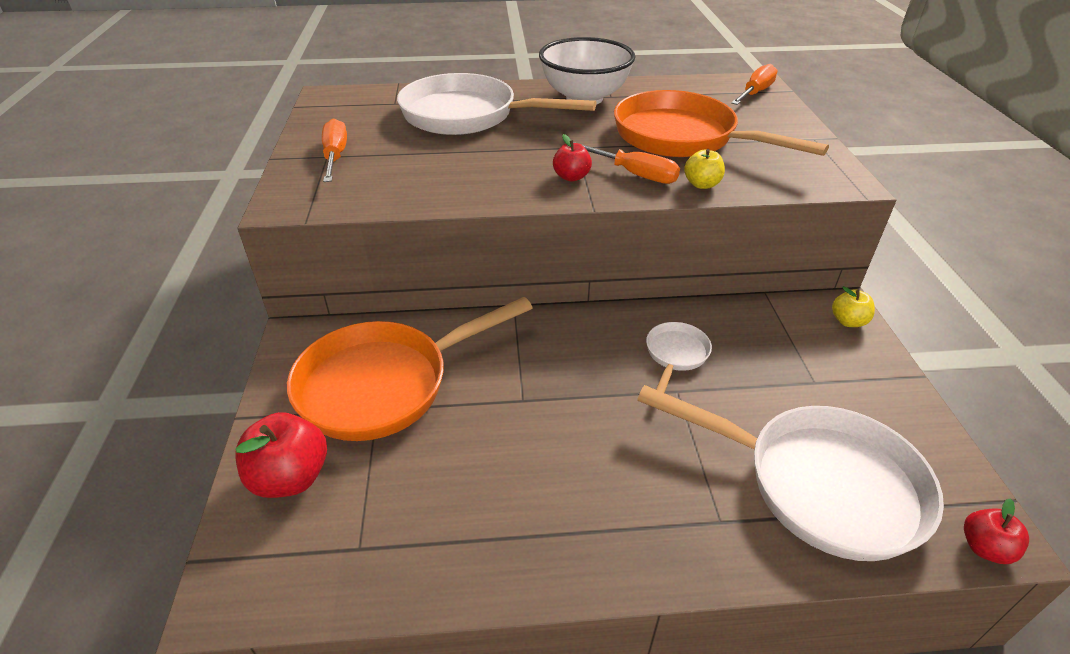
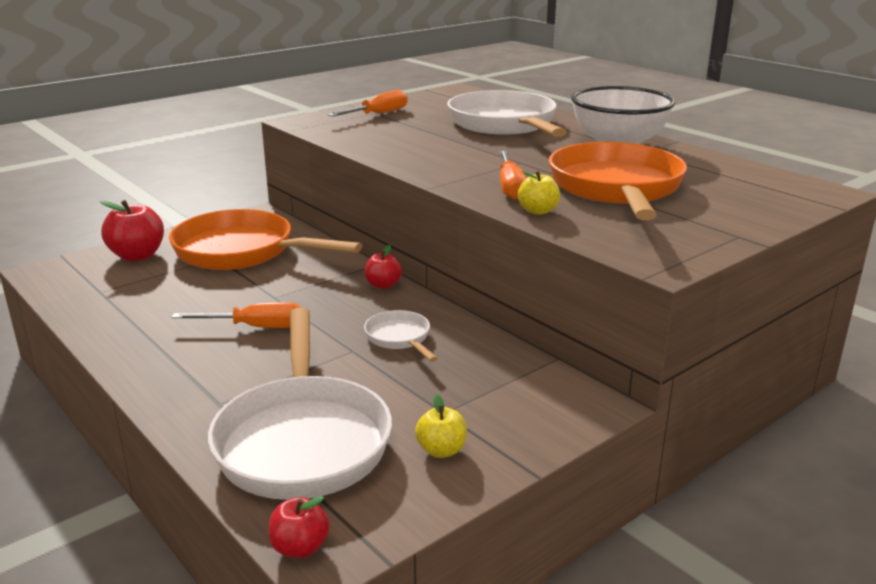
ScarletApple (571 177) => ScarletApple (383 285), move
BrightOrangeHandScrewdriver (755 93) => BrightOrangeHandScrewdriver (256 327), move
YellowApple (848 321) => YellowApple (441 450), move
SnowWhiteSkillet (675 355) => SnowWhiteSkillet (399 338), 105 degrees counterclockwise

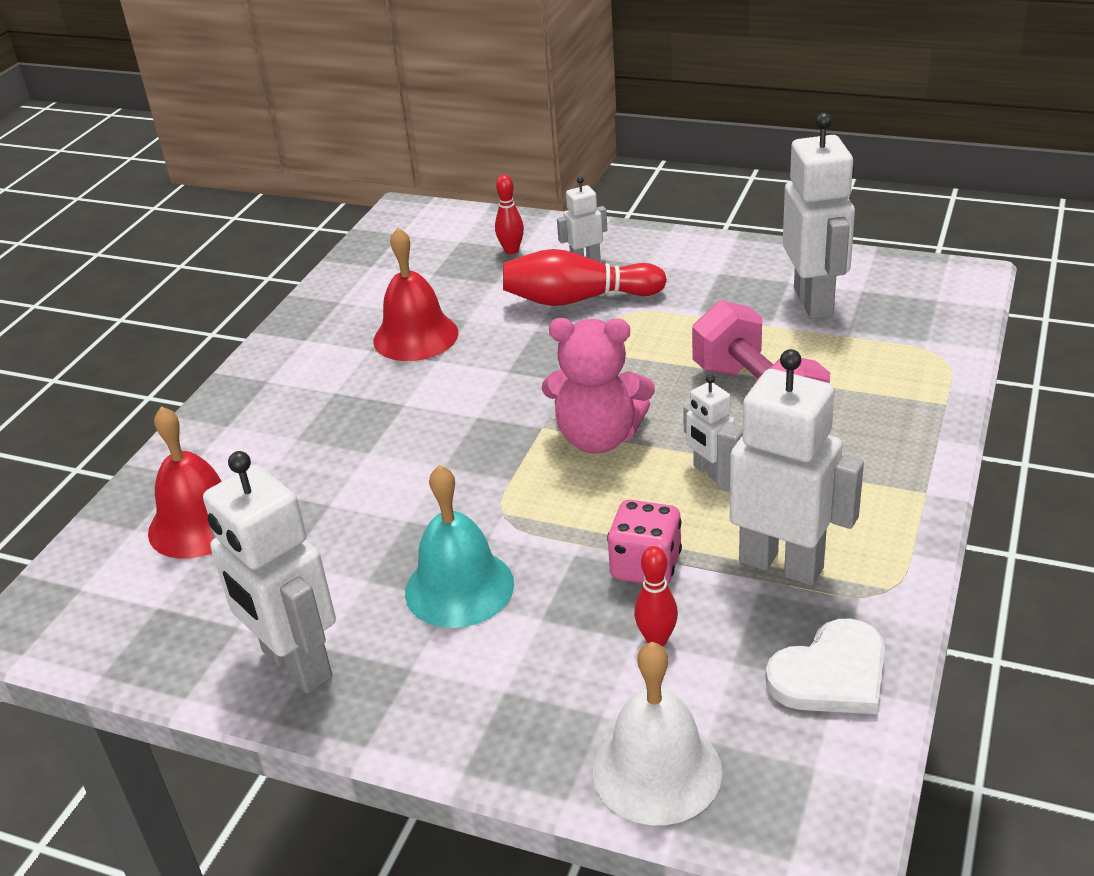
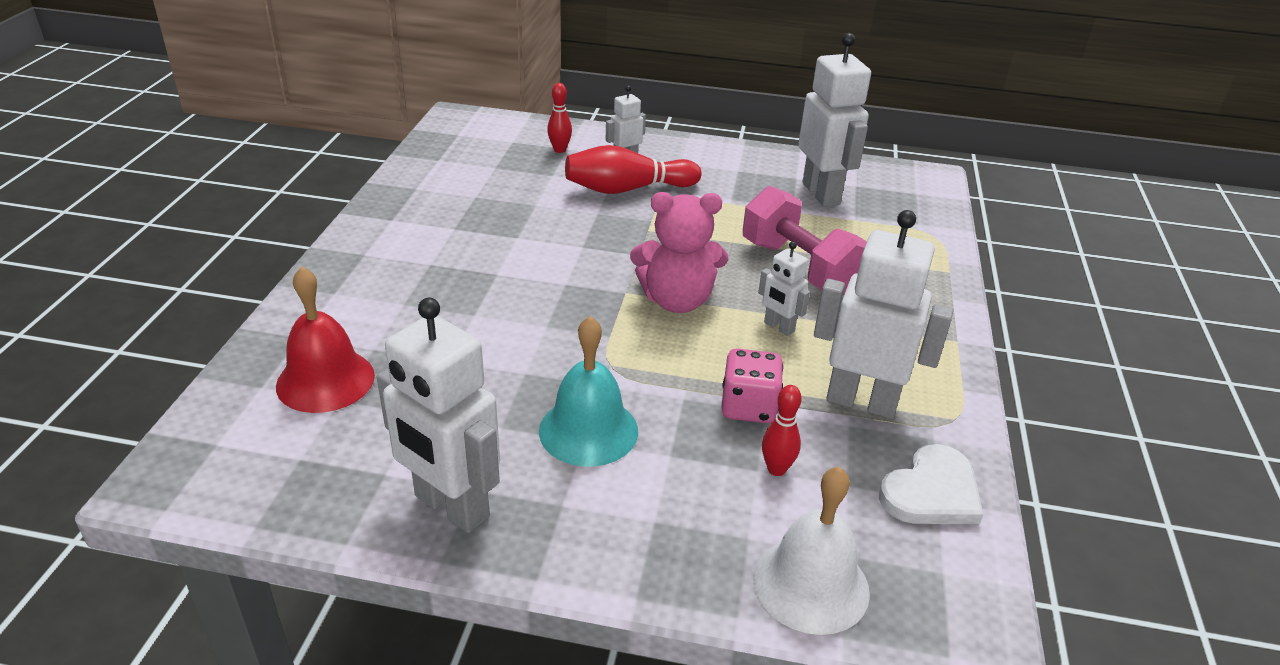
ScarletBell (415 336) => nothing

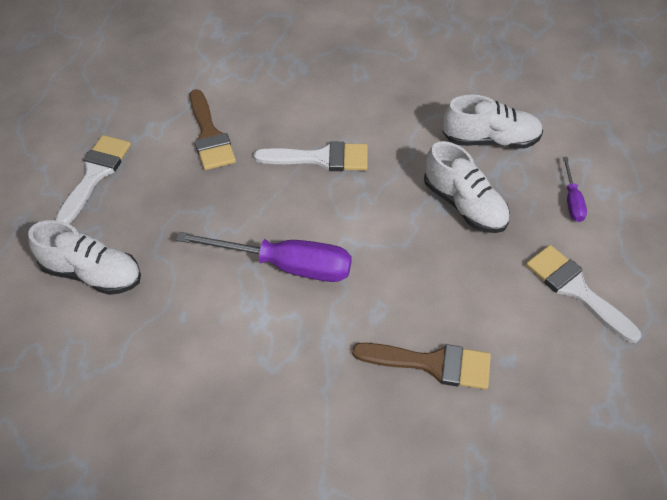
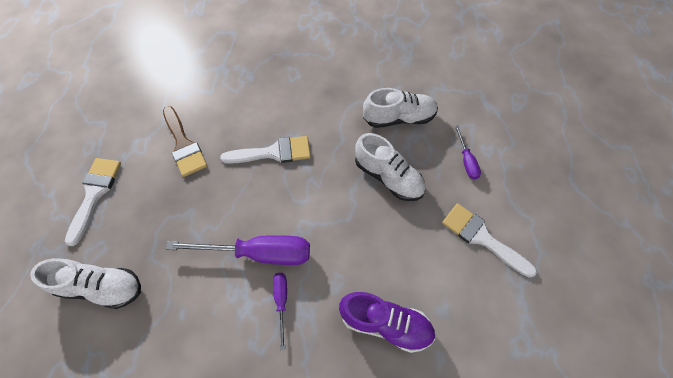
nothing => PurpleHandScrewdriver (281 301)
RussetPaintbrush (432 364) => PurpleShoe (385 323)

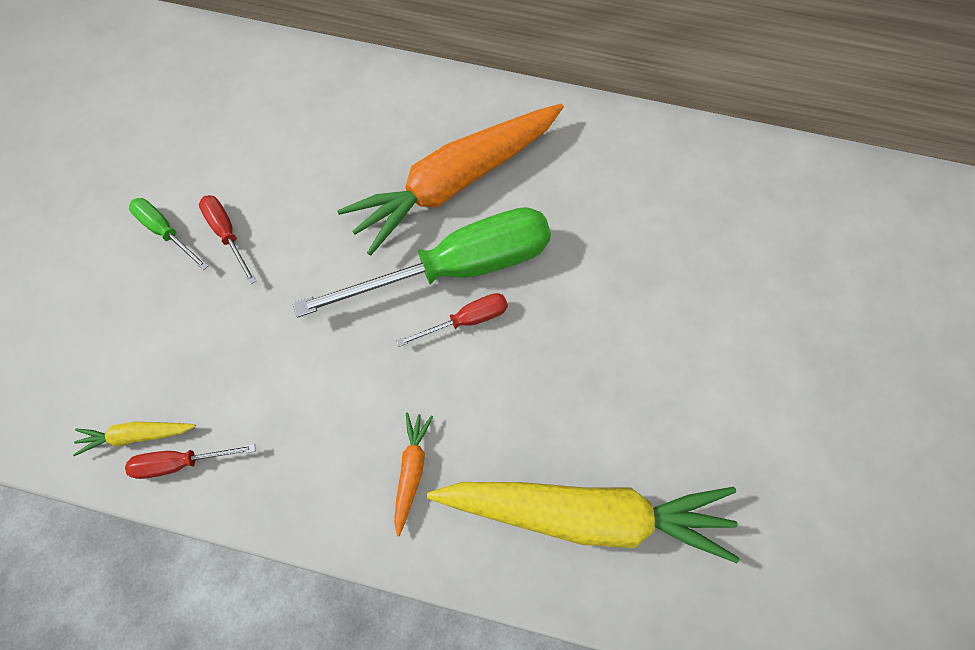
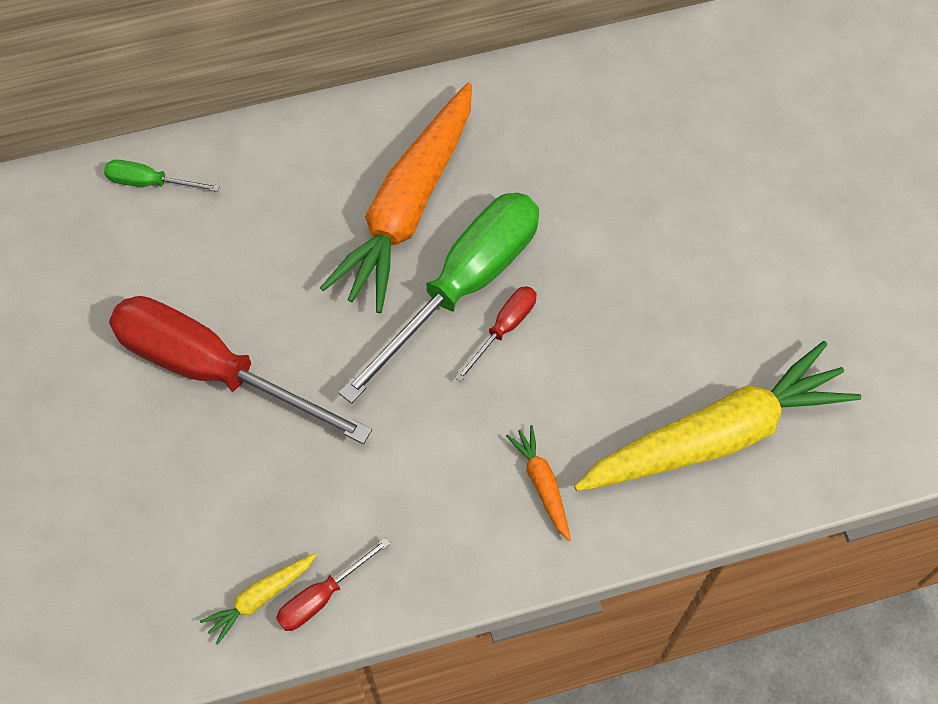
LeafGreenHandScrewdriver (165 232) => LeafGreenHandScrewdriver (150 183), move
ScarletHandScrewdriver (227 234) => ScarletHandScrewdriver (213 370), x2.29

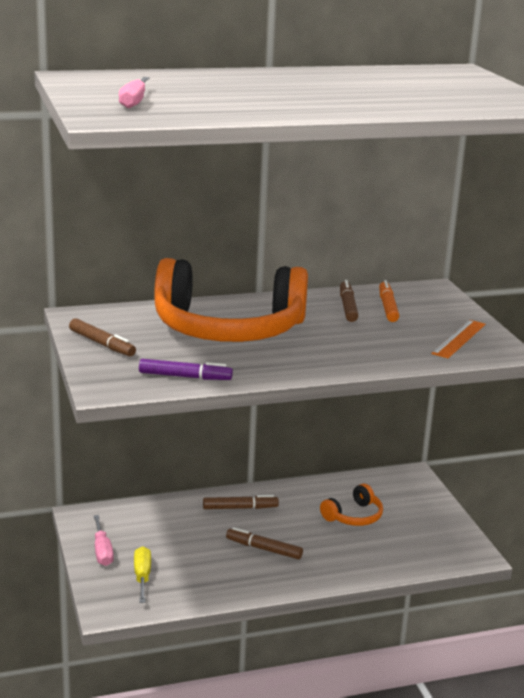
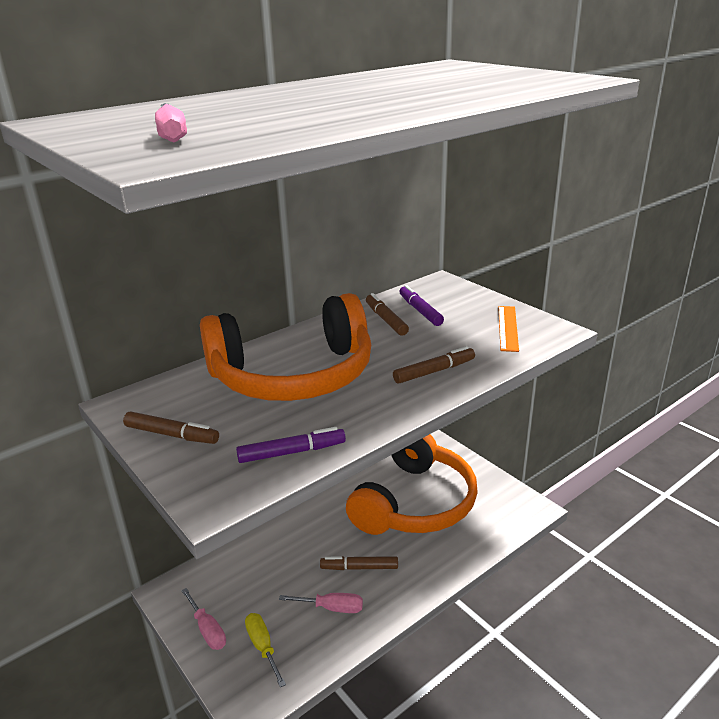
nothing => RosePinkHandScrewdriver (331 608)
RussetMarkerPen (240 508) => RussetMarkerPen (434 371), move
BrightOrangeMarkerPen (387 307) => PurpleMarkerPen (420 311)
BrightOrangeHeadset (353 516) => BrightOrangeHeadset (414 502), x2.34

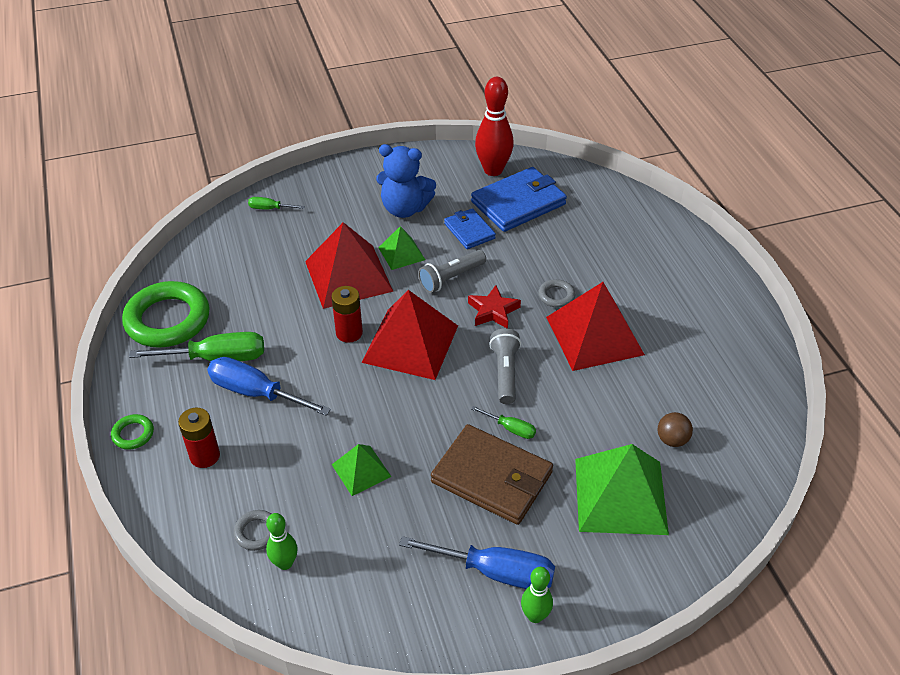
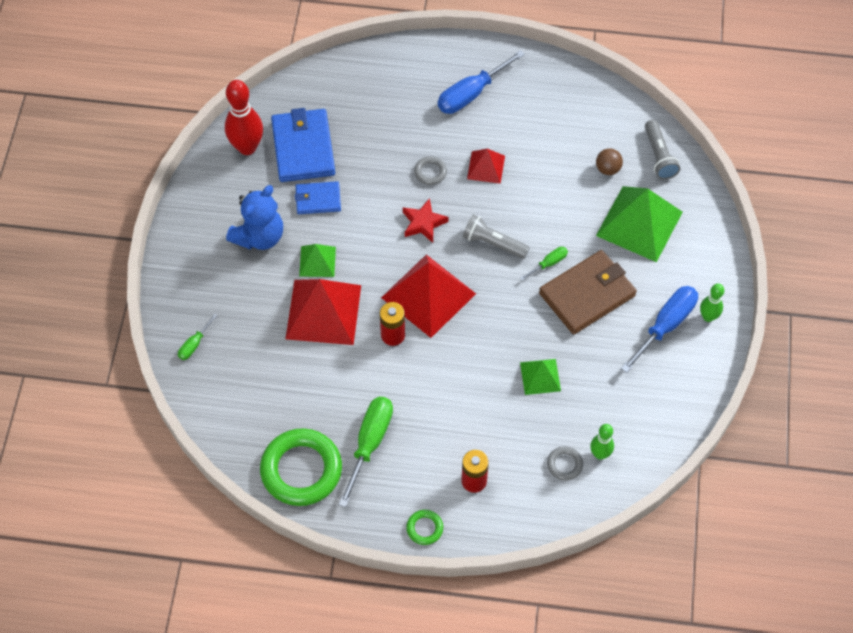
CobaltHandScrewdriver (256 393) => CobaltHandScrewdriver (471 94), move
GreyPocketTorch (451 278) => GreyPocketTorch (659 156), move
ScarletPyramidShape (594 335) => ScarletPyramidShape (486 167), x0.52

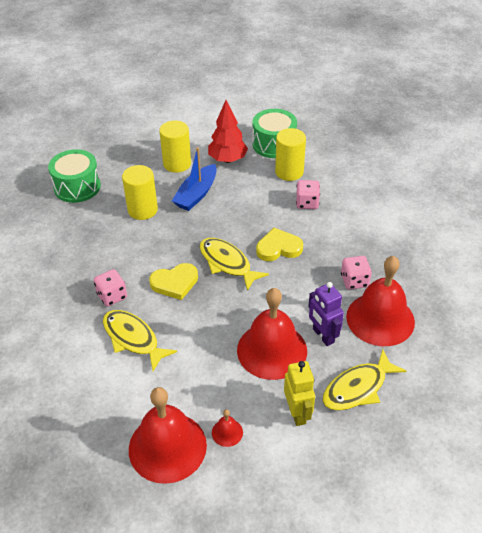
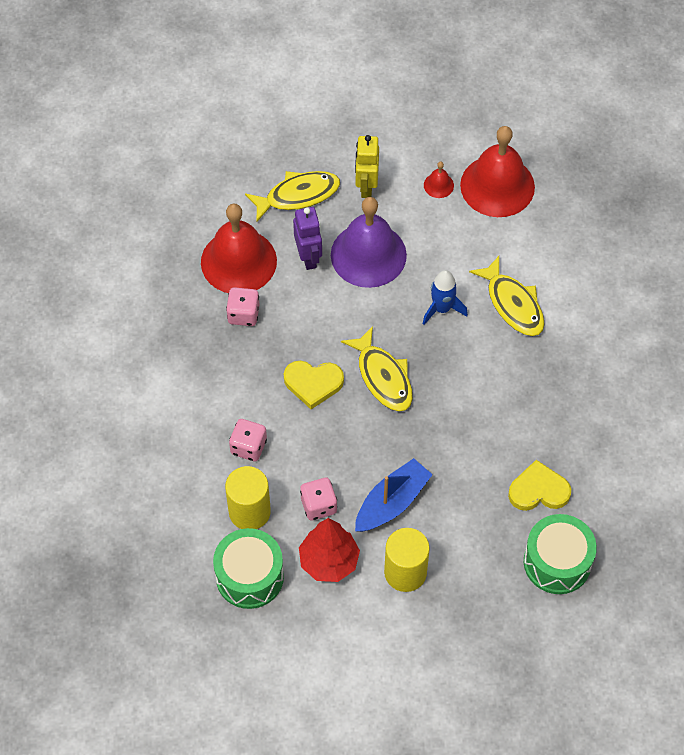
YellowCylinder (142 210) => nothing
nothing => CobaltSpaceship (442 309)
RosePinkDie (112 296) => RosePinkDie (318 505), move
YellowHeart (175 283) => YellowHeart (538 490), move
ScarletBell (272 350) => PurpleBell (368 254)

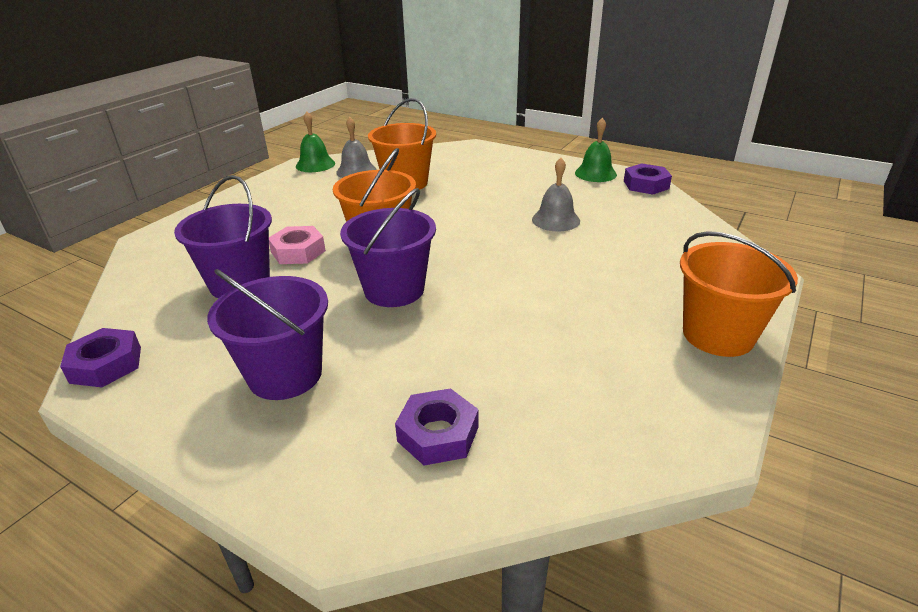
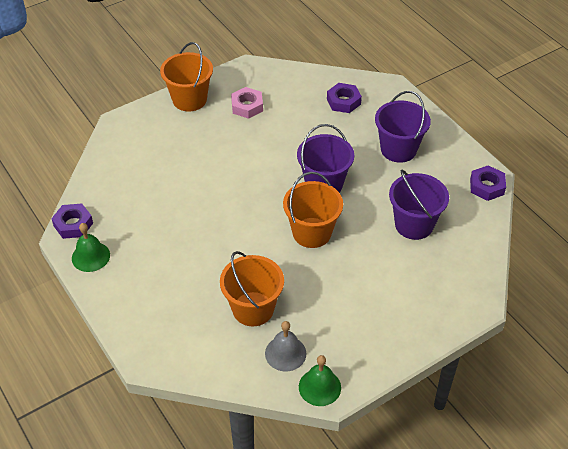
GreyBell (555 220) => nothing
RosePinkHexNut (298 251) => RosePinkHexNut (247 106), move

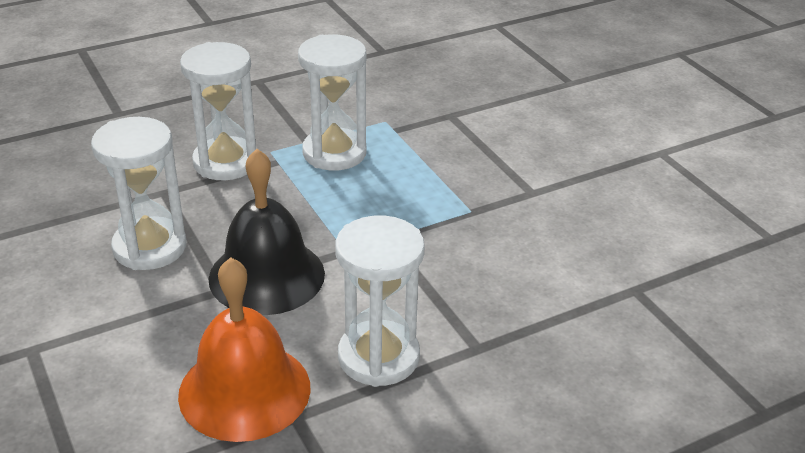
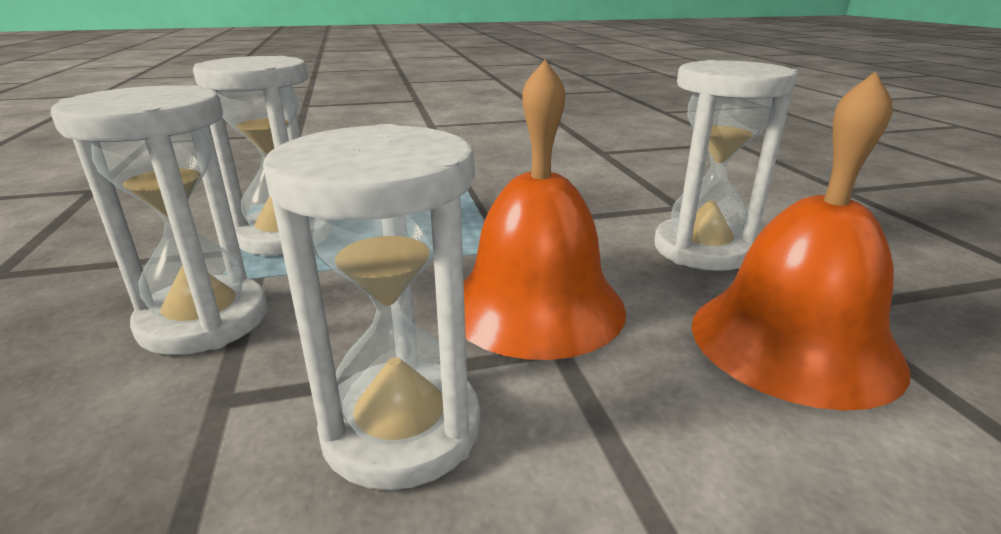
BlackBell (267 275) => BrightOrangeBell (536 305)

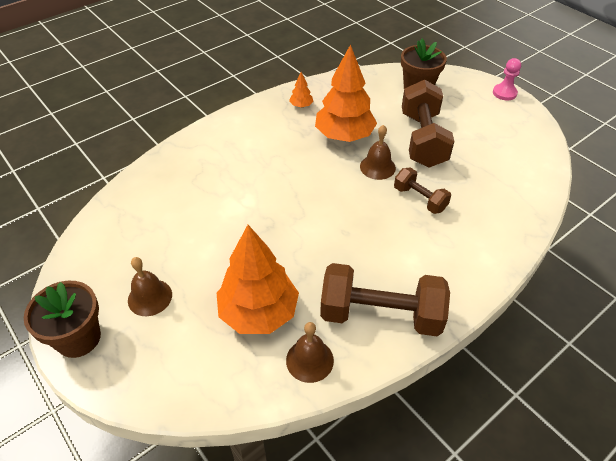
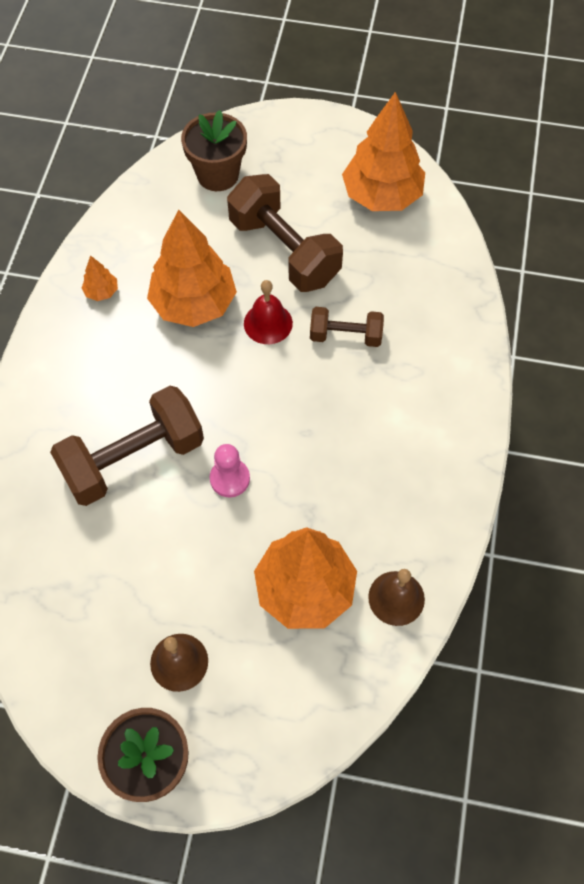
nothing => BrightOrangeTree (382 196)
RussetFreeWeight (380 314) => RussetFreeWeight (133 459), move
RosePinkPawn (504 93) => RosePinkPawn (230 478), move
RussetBell (377 167) => ScarletBell (268 323)

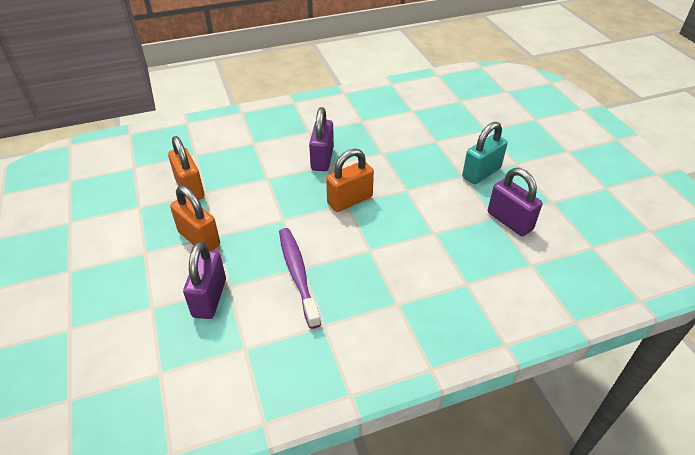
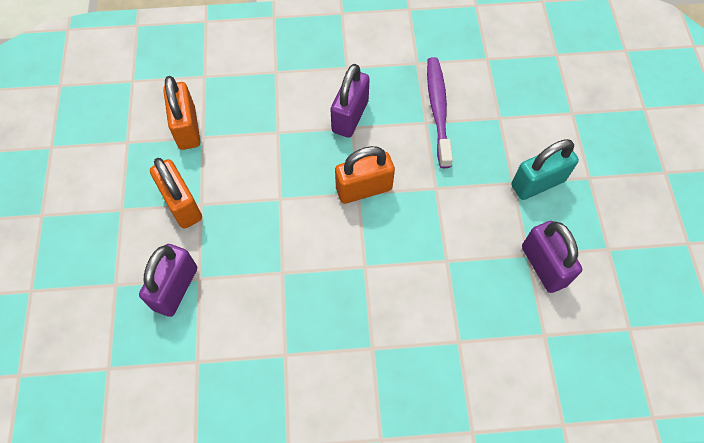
PurpleToothBrush (298 274) => PurpleToothBrush (438 110), move

